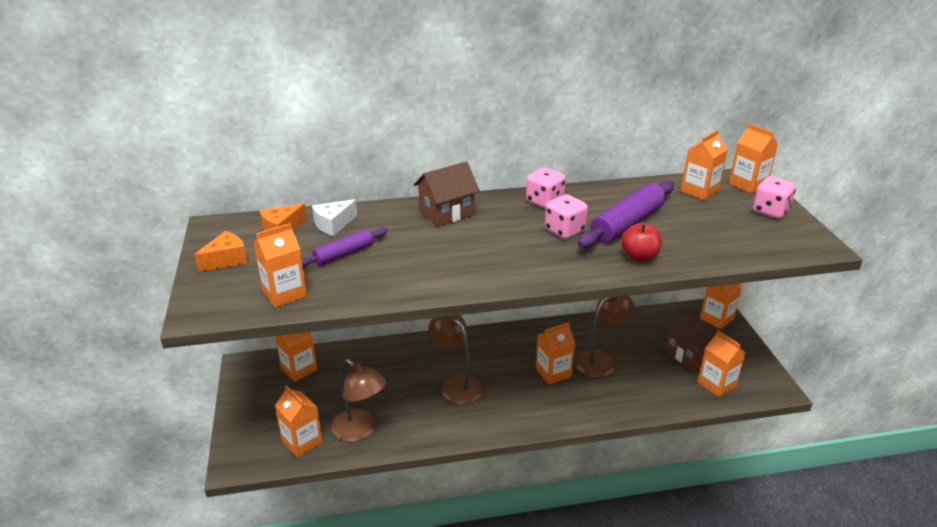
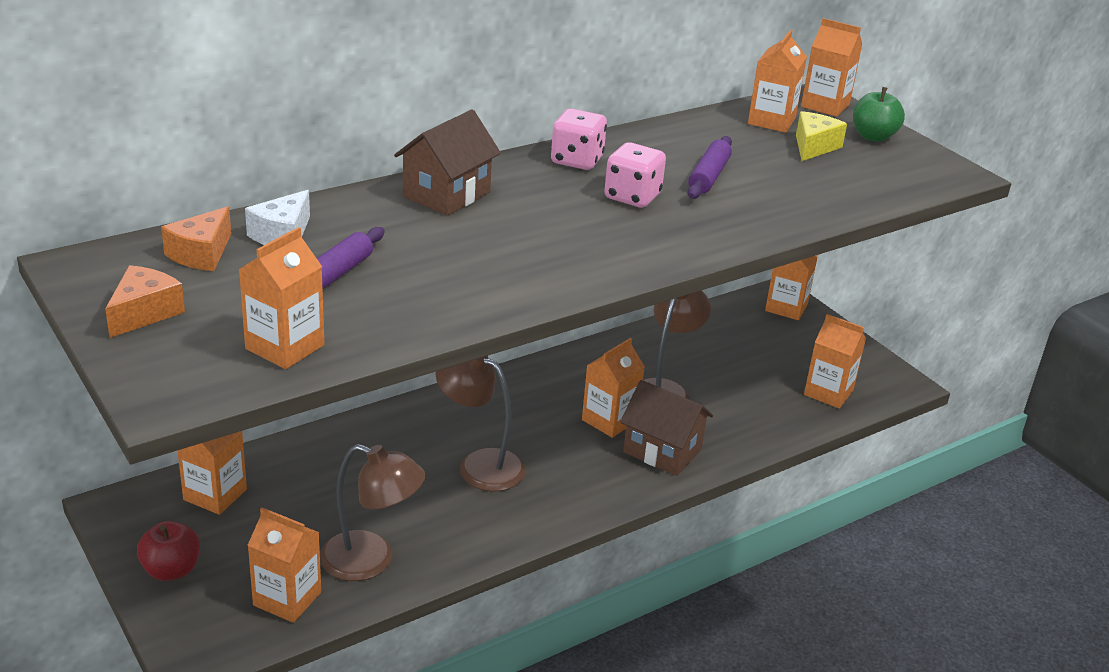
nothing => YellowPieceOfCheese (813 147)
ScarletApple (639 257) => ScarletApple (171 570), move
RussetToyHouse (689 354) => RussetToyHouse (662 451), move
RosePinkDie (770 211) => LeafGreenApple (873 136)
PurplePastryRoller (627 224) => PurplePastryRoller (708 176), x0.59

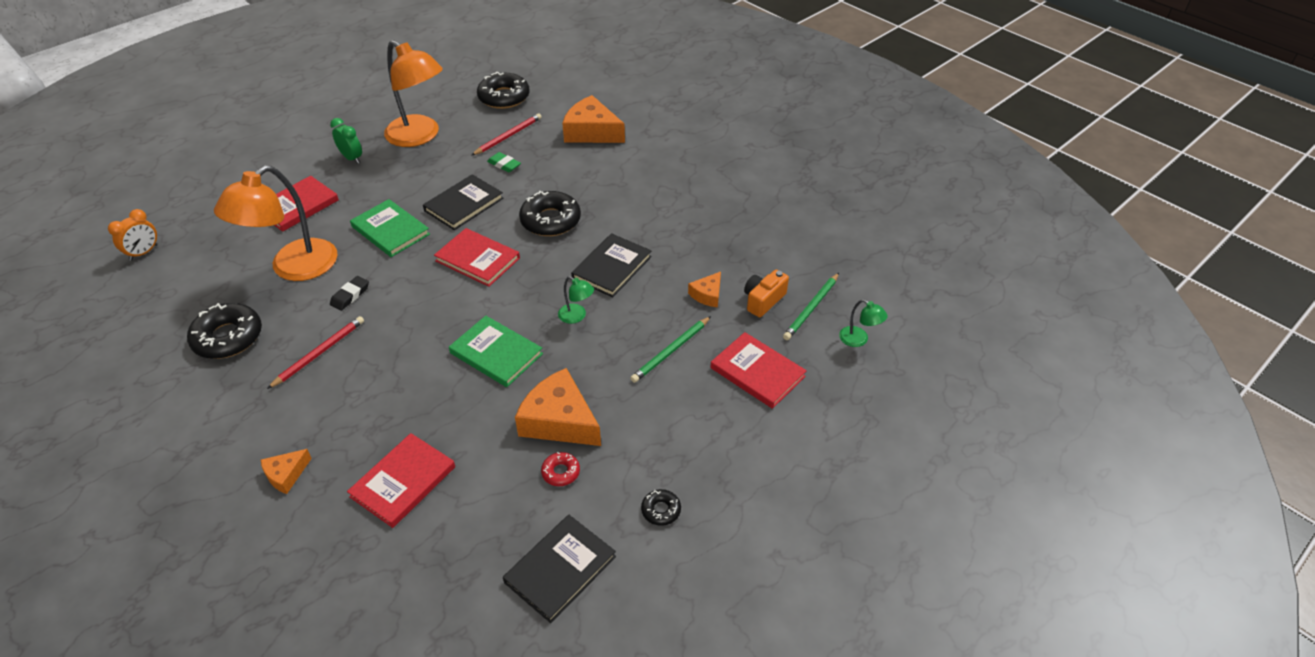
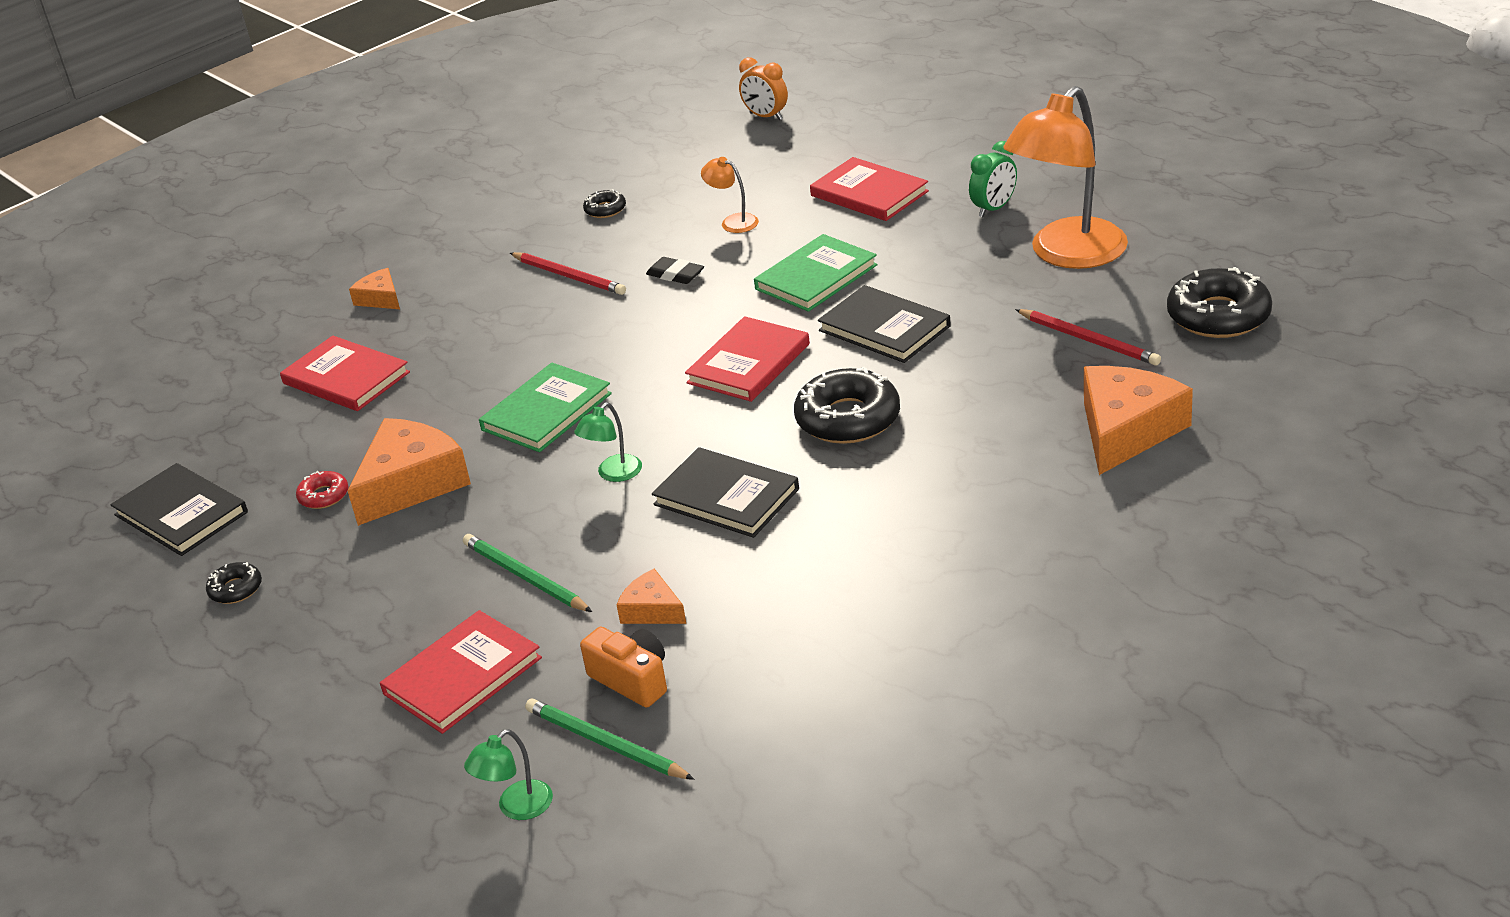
LeafGreenEraser (504 164) => nothing
BlackDoughnut (228 338) => BlackDoughnut (605 209), x0.49
BrightOrangeReadingLamp (294 268) => BrightOrangeReadingLamp (733 222), x0.42

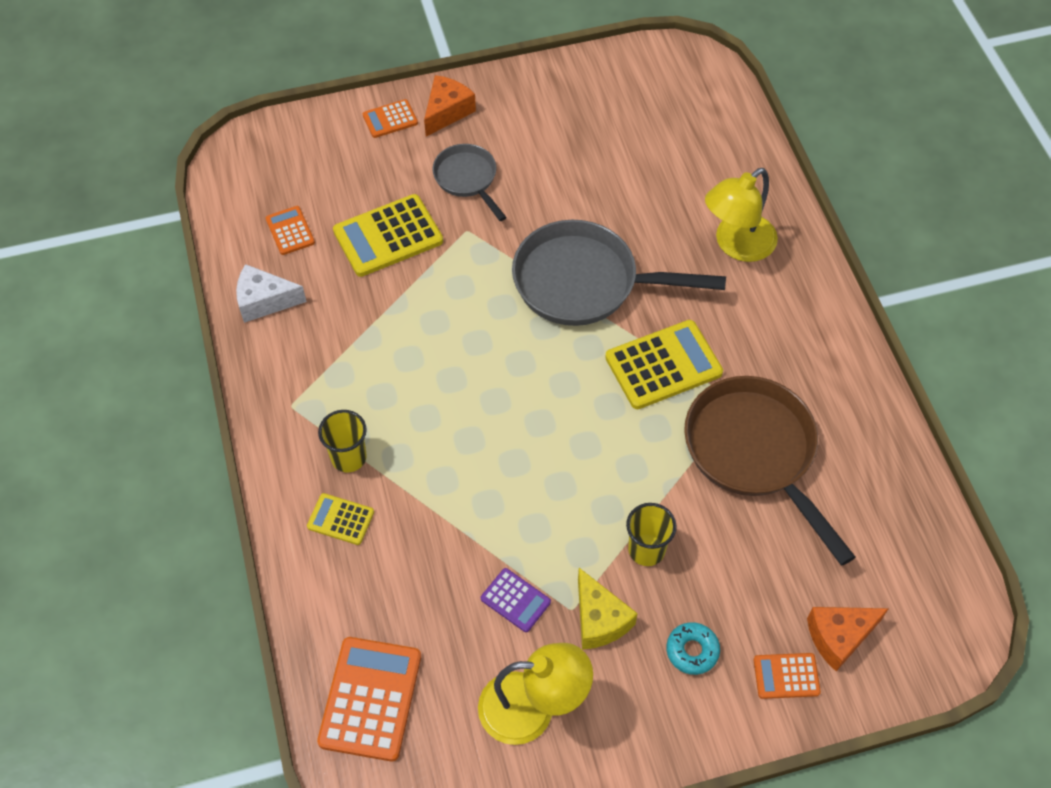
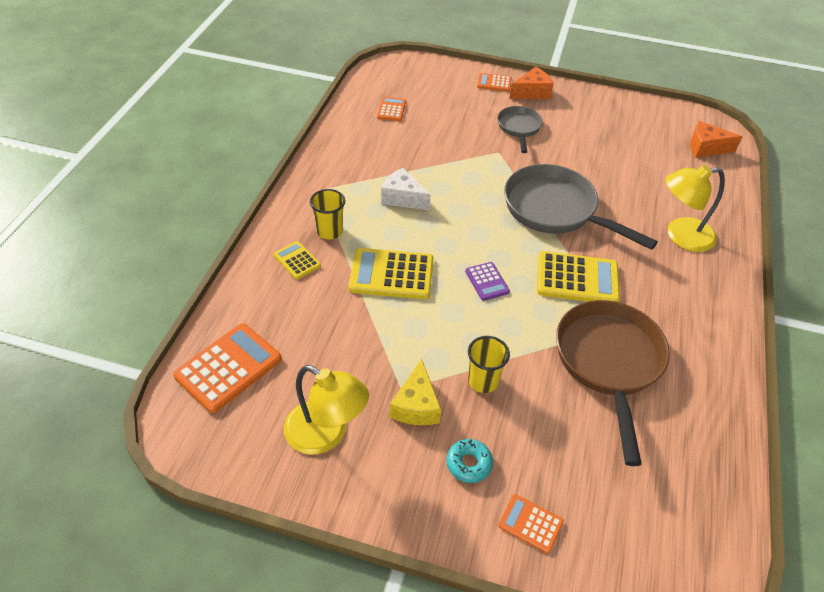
SnowWhitePieceOfCheese (264 301) => SnowWhitePieceOfCheese (403 198), move
YellowAddingMachine (388 236) => YellowAddingMachine (391 274), move
PurpleAddingMachine (515 600) => PurpleAddingMachine (487 281), move
BrightOrangePieceOfCheese (839 637) => BrightOrangePieceOfCheese (706 148), move

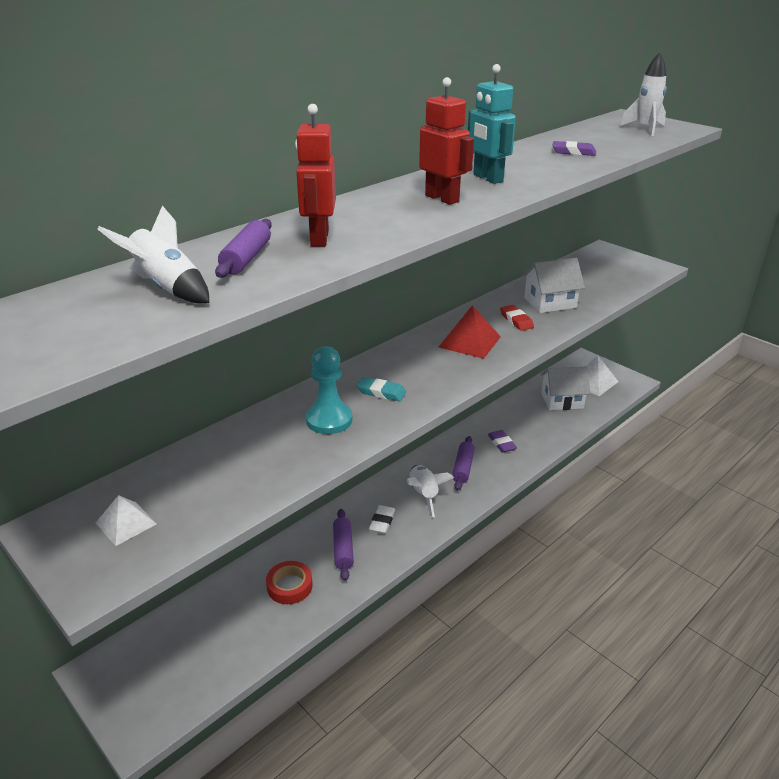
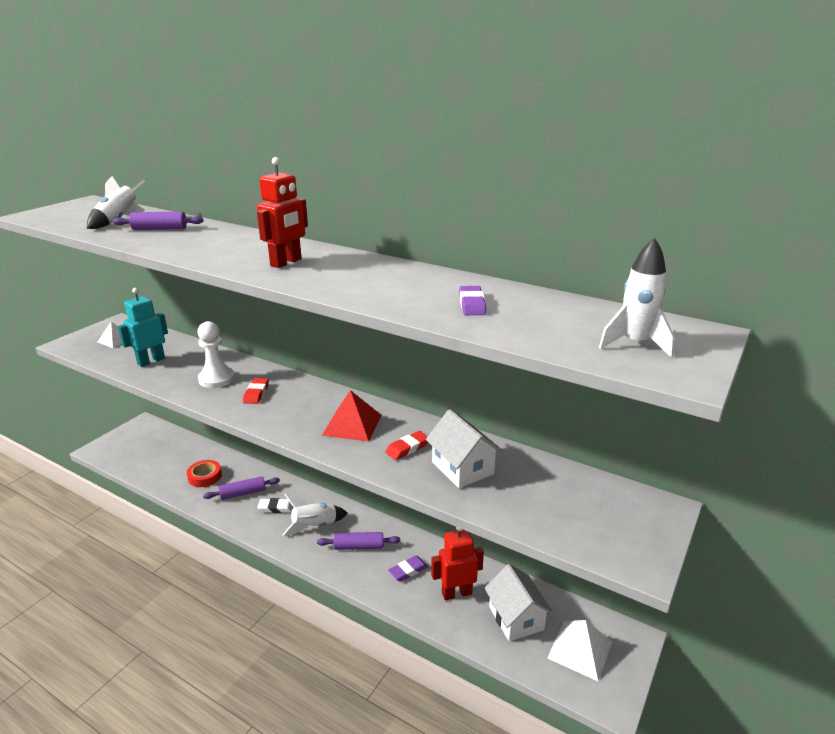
ScarletRobotFigure (319 238) => ScarletRobotFigure (456 593), move
AquaRobotFigure (487 178) => AquaRobotFigure (151 361), move
AquaPawn (329 420) => SnowWhitePawn (216 379)
AquaEraser (381 392) => ScarletEraser (256 393)

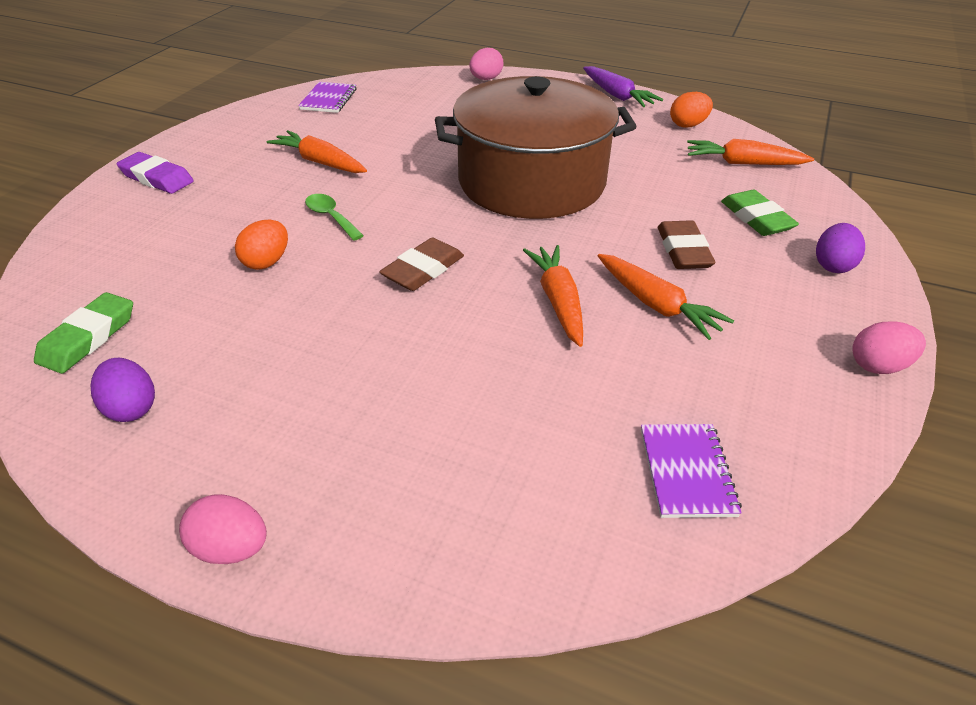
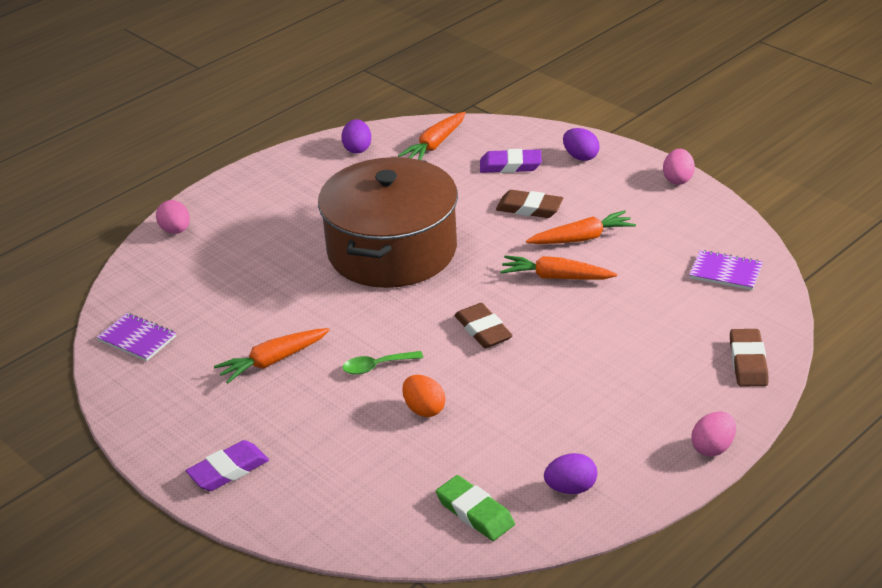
PurpleRootVegetable (617 95) => nothing
nothing => RussetEraser (748 362)
BrightOrangeEggShape (688 125) => PurpleEggShape (357 149)
LeafGreenEraser (756 218) => PurpleEraser (510 165)

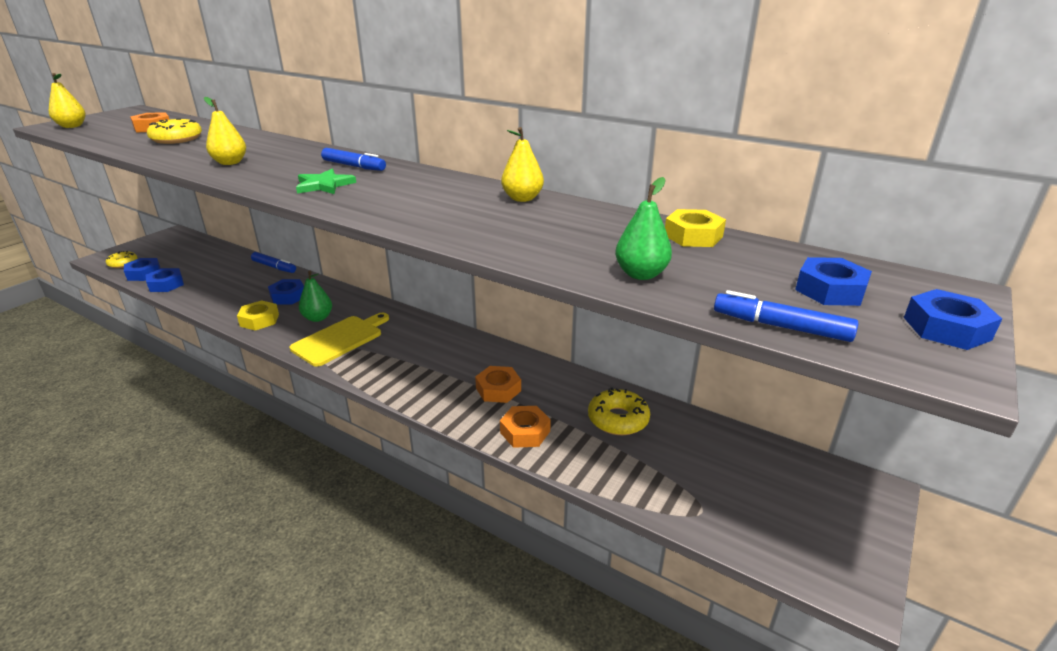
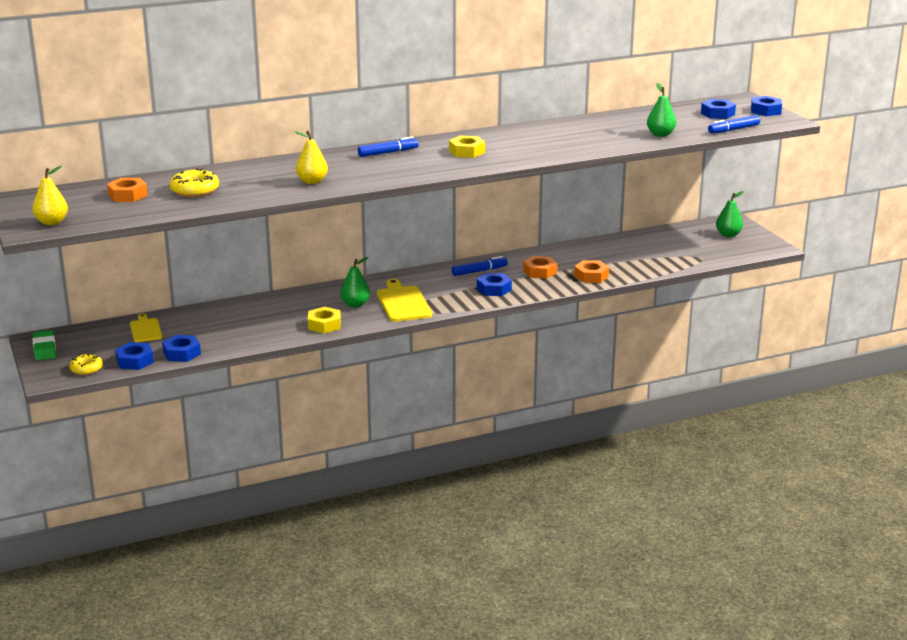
LeafGreenFivePointedStar (324 185) => nothing
YellowPear (522 198) => nothing
YellowDoughnut (618 419) => nothing
nothing => LeafGreenEraser (44 348)
nothing => YellowChoppingBoard (145 329)
nothing => LeafGreenPear (728 235)
CobaltMarkerPen (274 267) => CobaltMarkerPen (479 271), move
CobaltHexNut (288 296) => CobaltHexNut (494 289), move
YellowHexNut (693 236) => YellowHexNut (467 152), move

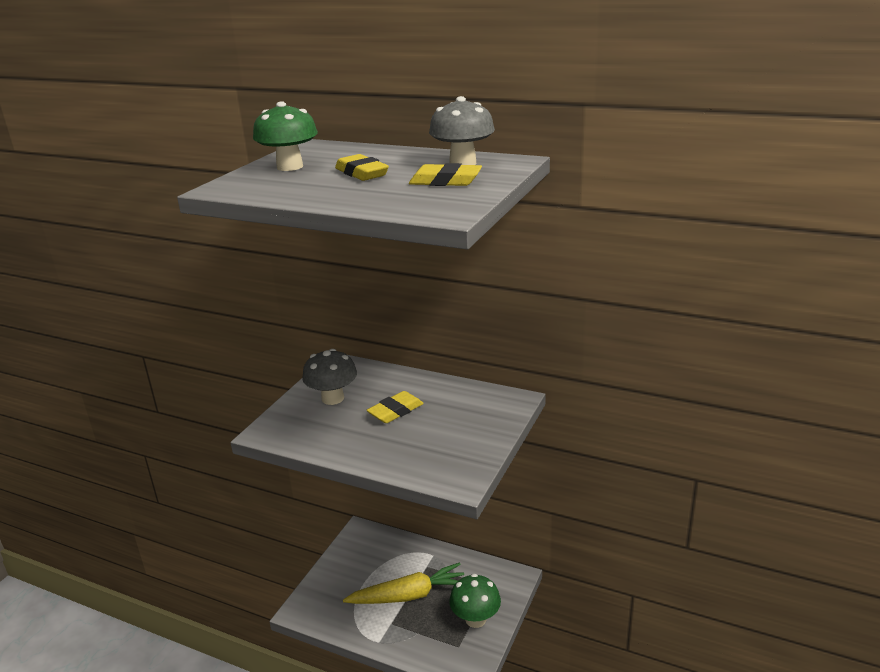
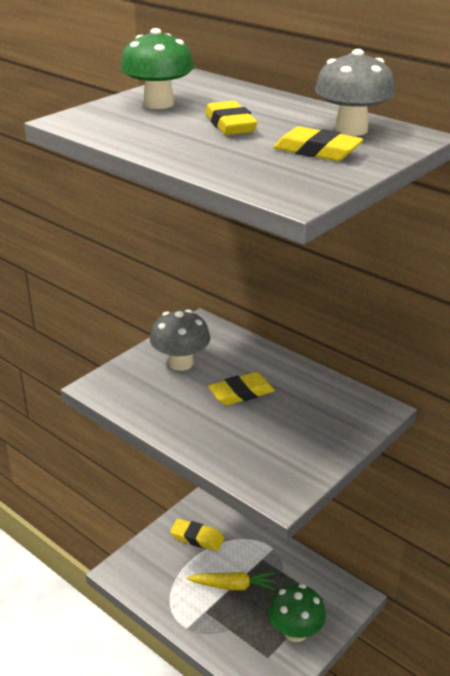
nothing => YellowEraser (197 538)
YellowRootVegetable (408 595) => YellowRootVegetable (233 586), x0.65

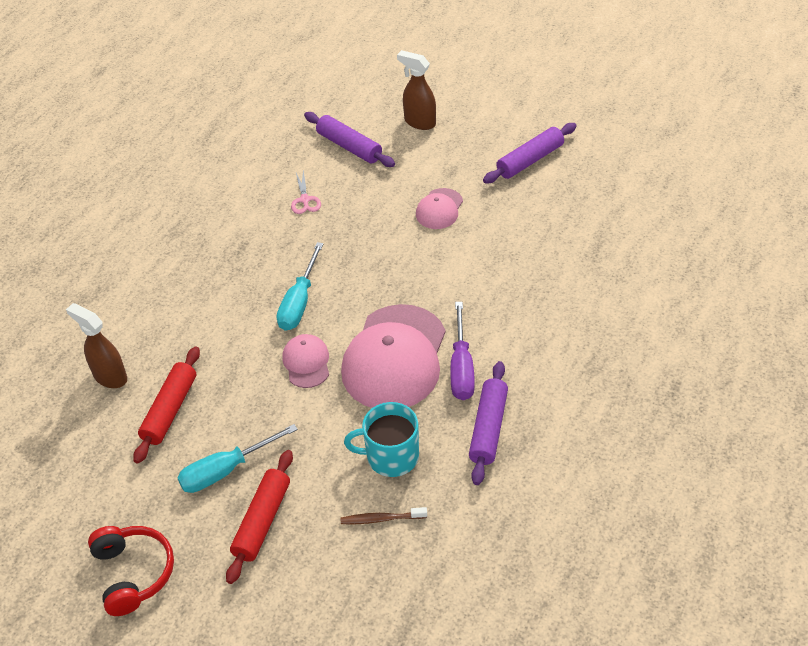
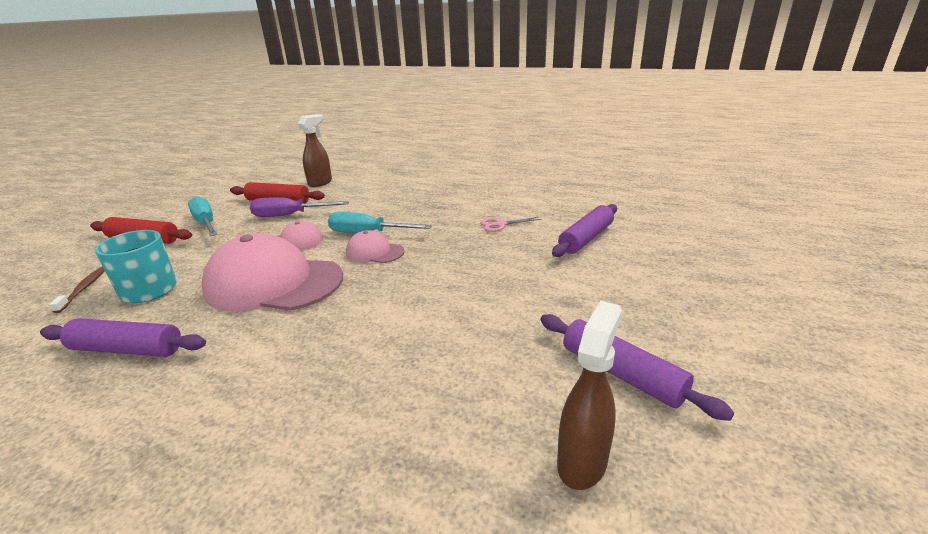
ScarletHeadset (133 573) => nothing
RussetSprayCleaner (419 122) => RussetSprayCleaner (582 461), move
RosePinkCap (439 209) => RosePinkCap (374 252), move
PurpleHandScrewdriver (461 367) => PurpleHandScrewdriver (290 215), move

